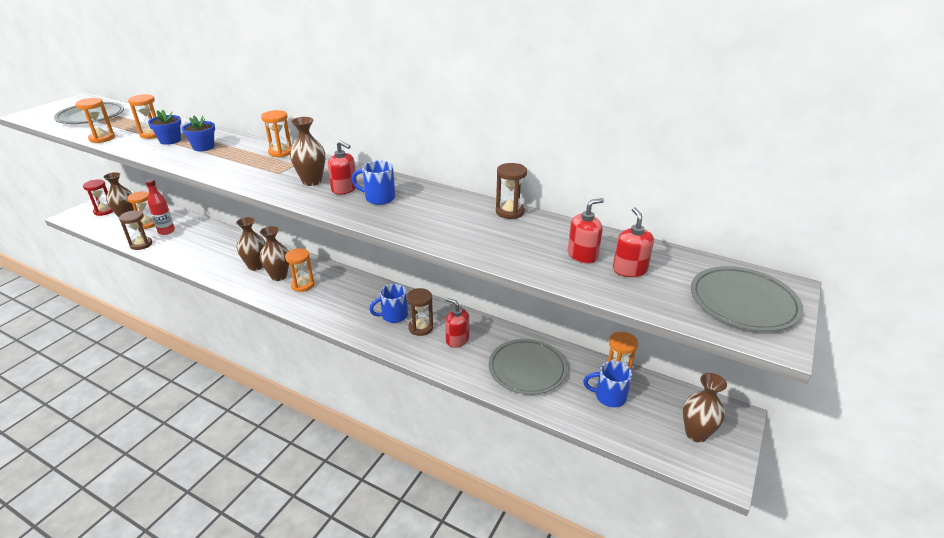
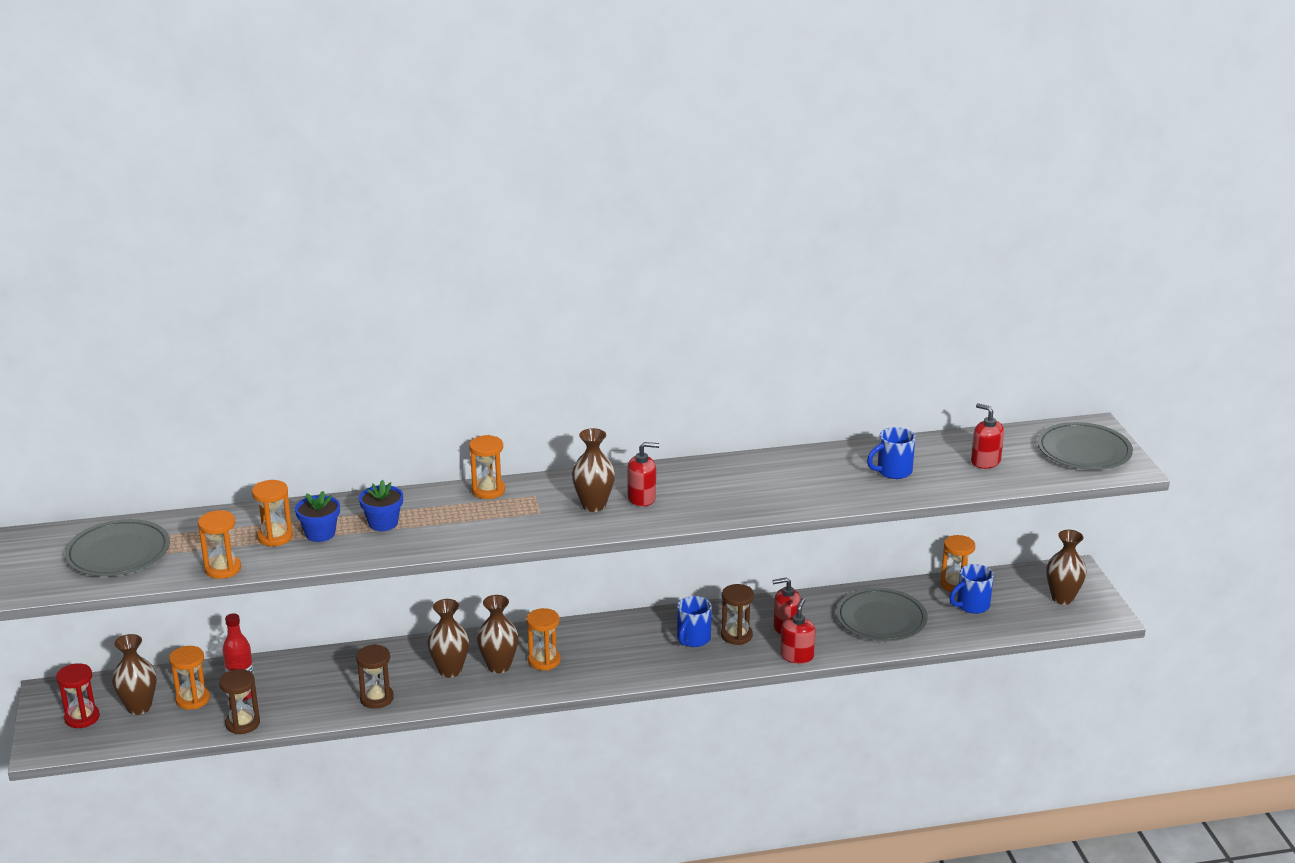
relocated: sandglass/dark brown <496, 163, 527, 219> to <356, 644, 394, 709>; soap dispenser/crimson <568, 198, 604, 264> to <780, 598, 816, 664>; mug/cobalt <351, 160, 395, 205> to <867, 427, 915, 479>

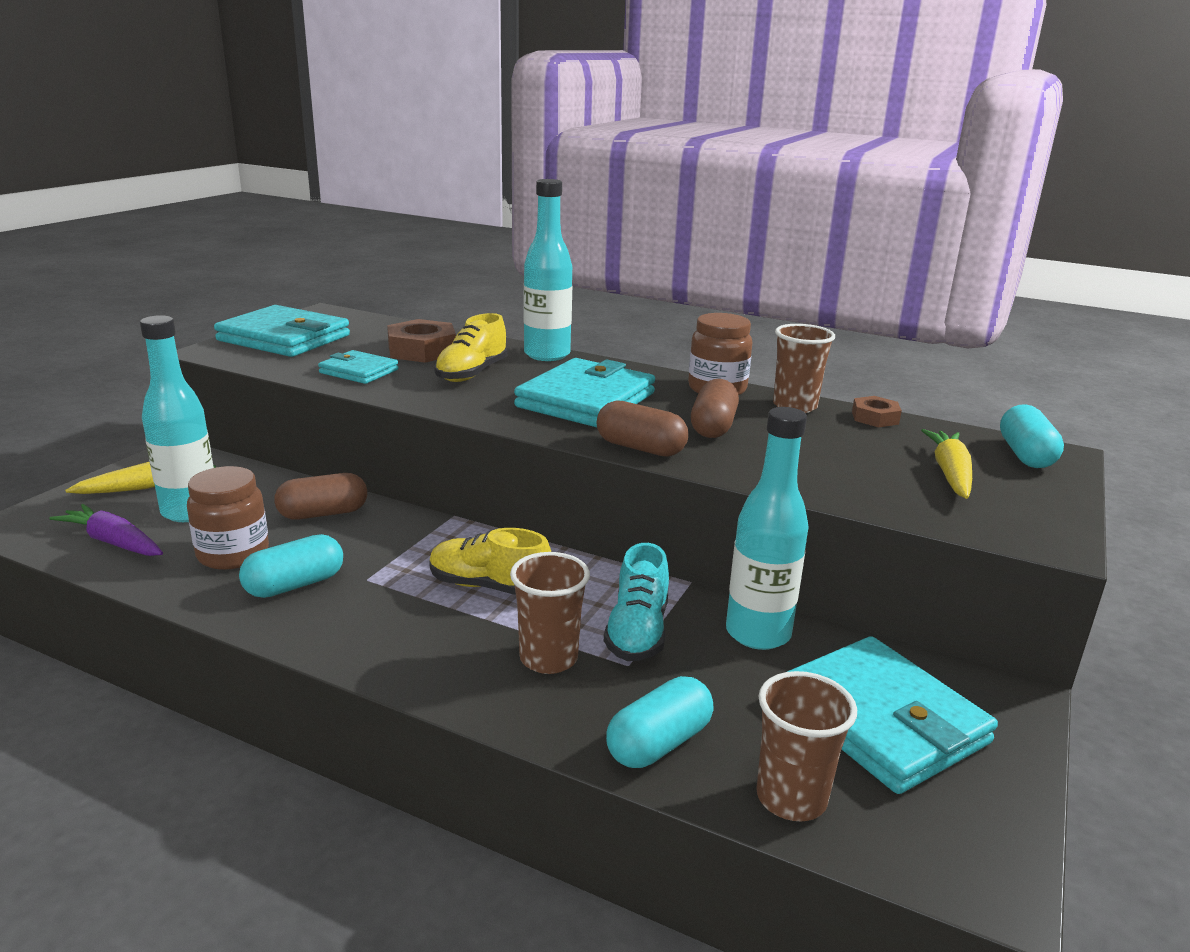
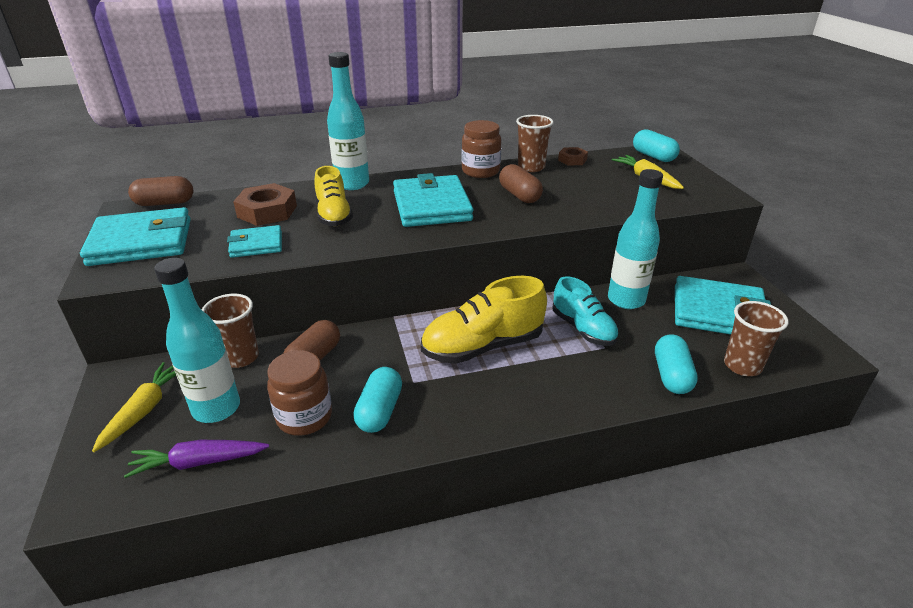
relocated: pill shape/dark brown <597, 400, 688, 457> to <128, 176, 193, 206>; cup/dark brown <510, 552, 590, 674> to <202, 294, 259, 368>
size: sneaker/yellow <429, 528, 551, 595> = <421, 276, 547, 364> x1.50

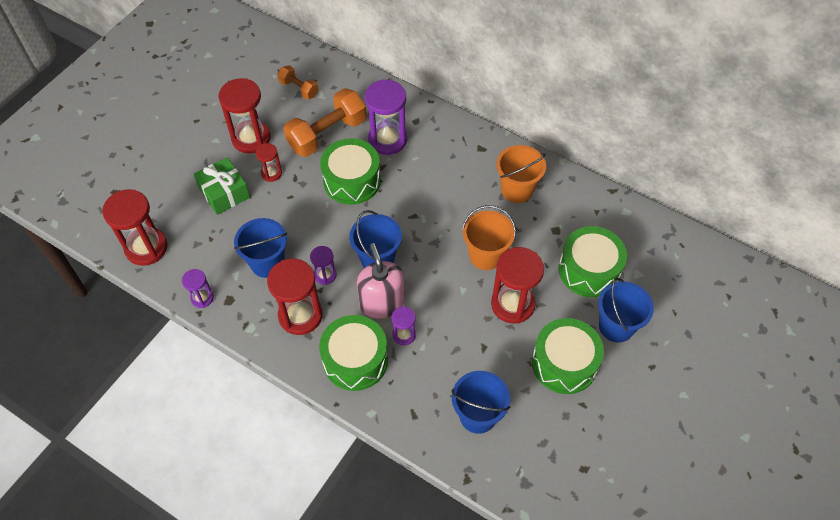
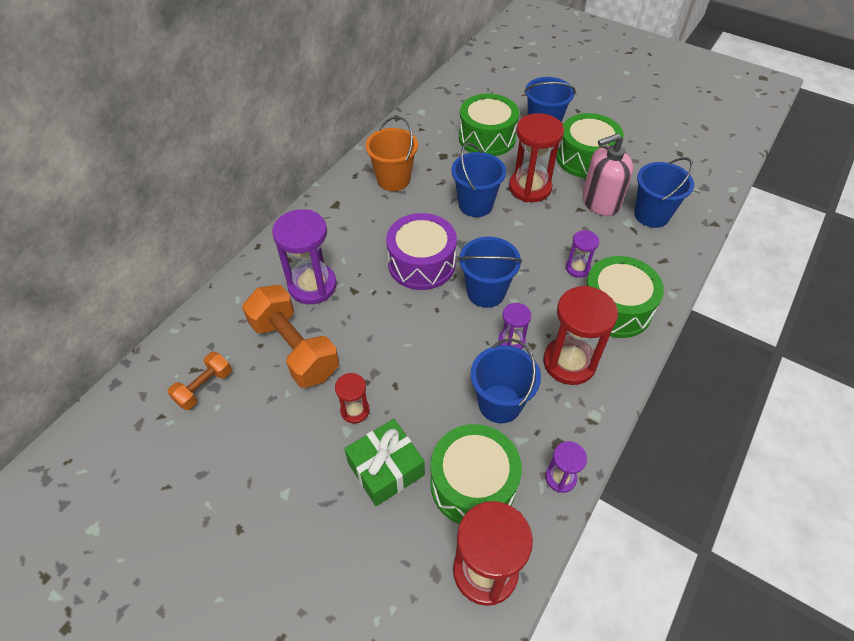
missing: sandglass/crimson <219, 78, 271, 154>
appeared: drum/purple <386, 213, 457, 290>
relocated: drum/emerald <320, 138, 381, 205> to <430, 424, 522, 524>; soap dispenser/rose-pink <357, 243, 405, 319> to <582, 133, 633, 216>
colour: bucket/orange-coloured <462, 205, 516, 270> to bucket/cobalt <451, 143, 506, 217>

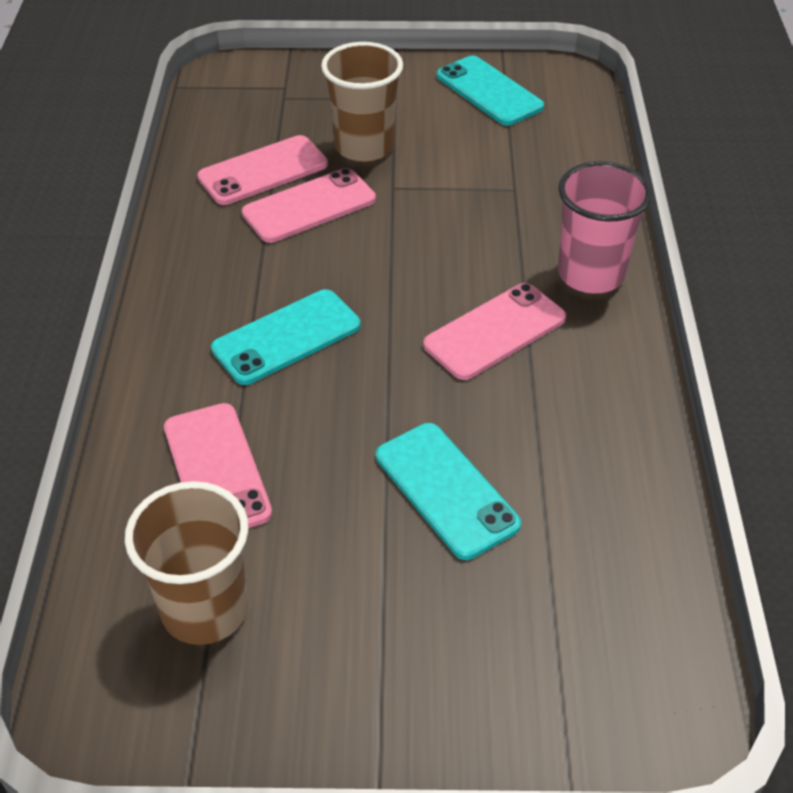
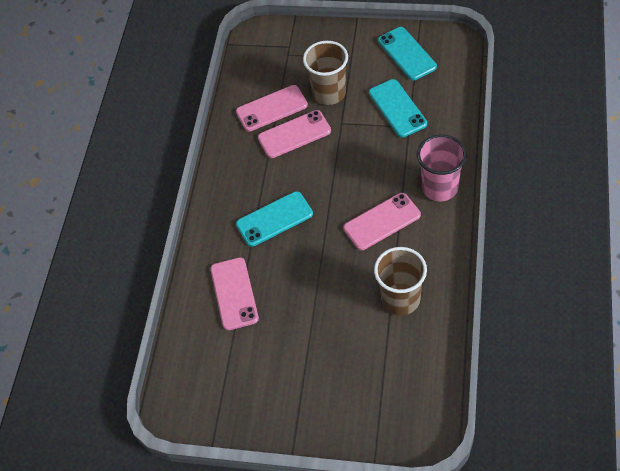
relocated: mobile phone/teal <376, 423, 521, 560> to <369, 79, 427, 137>; cup/dark brown <125, 481, 249, 645> to <374, 247, 427, 315>

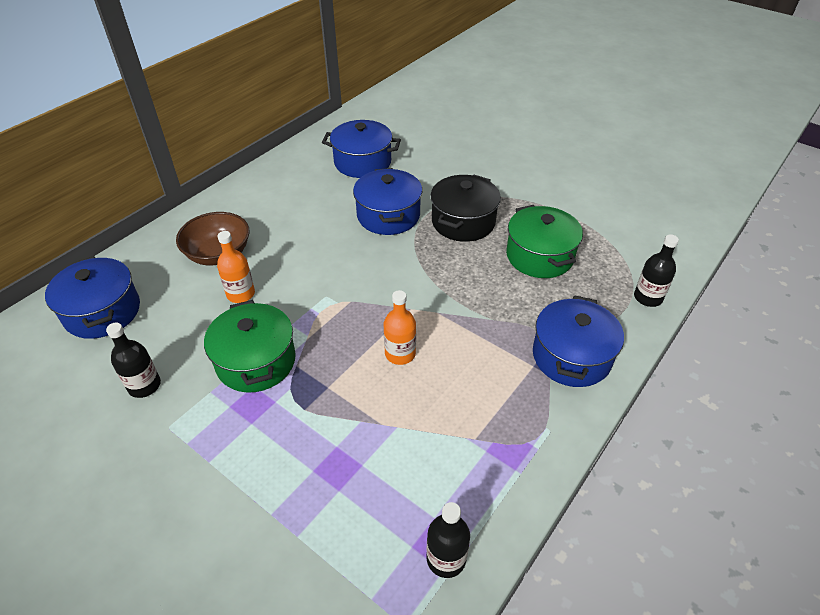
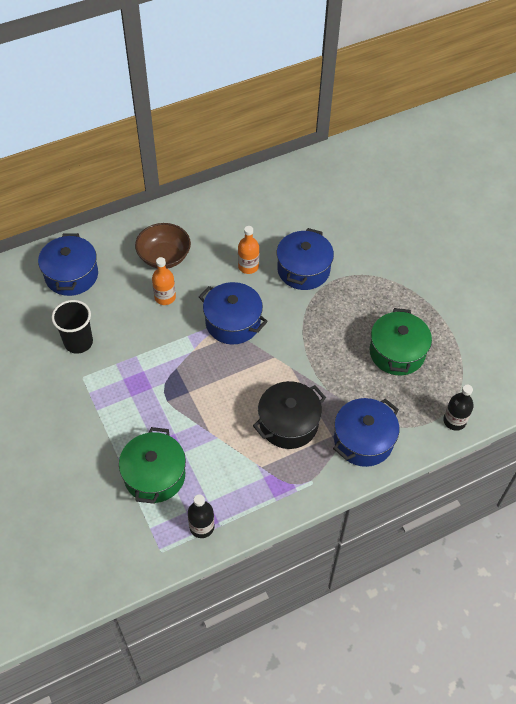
relocated: cooking pot/emerald <204, 300, 296, 393> to <119, 427, 186, 504>; cooking pot/cobalt <322, 120, 401, 178> to <199, 282, 268, 344>; bottle/orange-coloured <384, 290, 416, 365> to <238, 226, 259, 274>; cooking pot/jet-black <431, 175, 501, 242> to <253, 381, 326, 449>
exchanged: bottle/jet-black <106, 323, 161, 398> to cup/jet-black <51, 300, 93, 354>

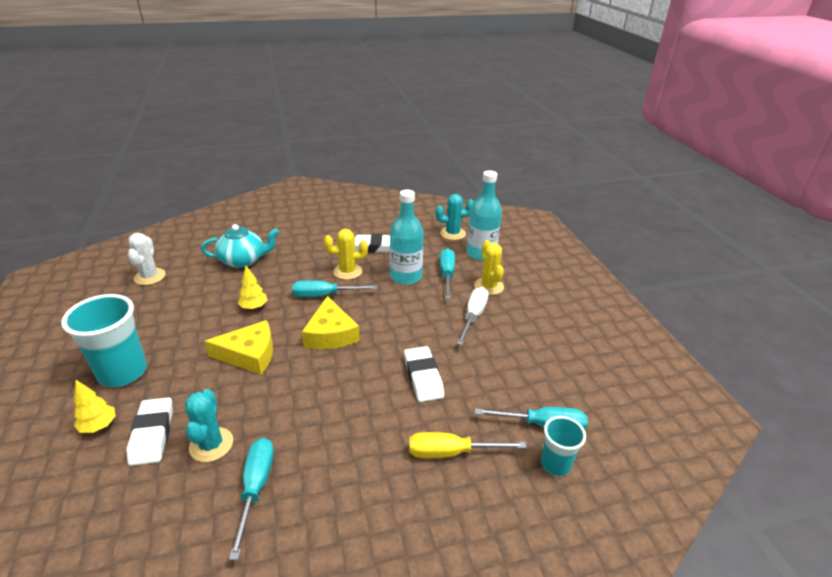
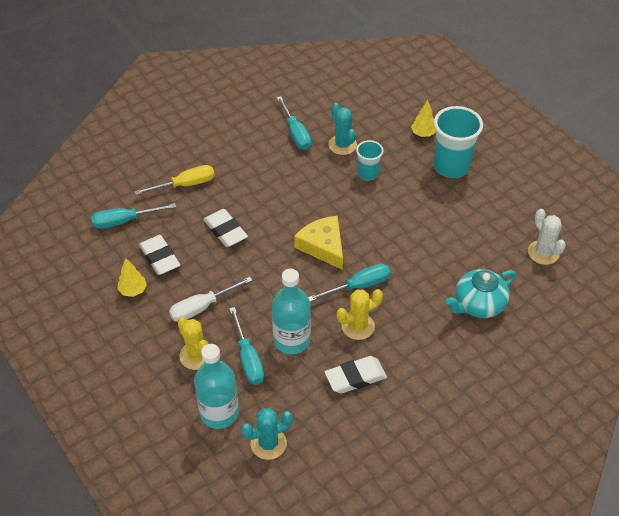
missing: cheese wedge/yellow <204, 320, 273, 374>
relocated: toy tree/yellow <238, 266, 267, 310> to <117, 258, 147, 297>; pencil eraser/snow-white <126, 397, 173, 466> to <139, 235, 180, 275>; cup/teal <541, 416, 586, 476> to <356, 140, 383, 181>
spun: flat screwdriver/snow-white <456, 287, 489, 345> = <169, 277, 252, 322> 60 degrees clockwise

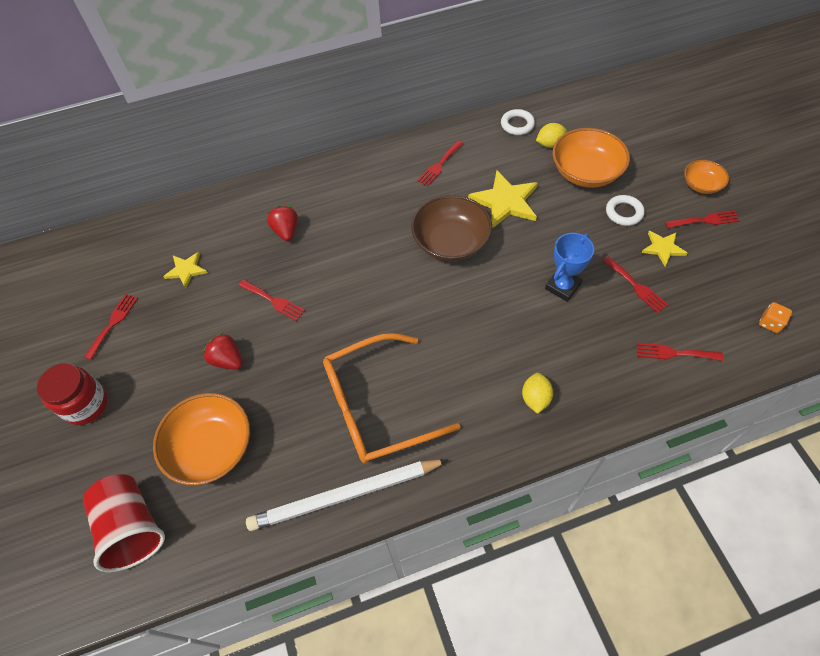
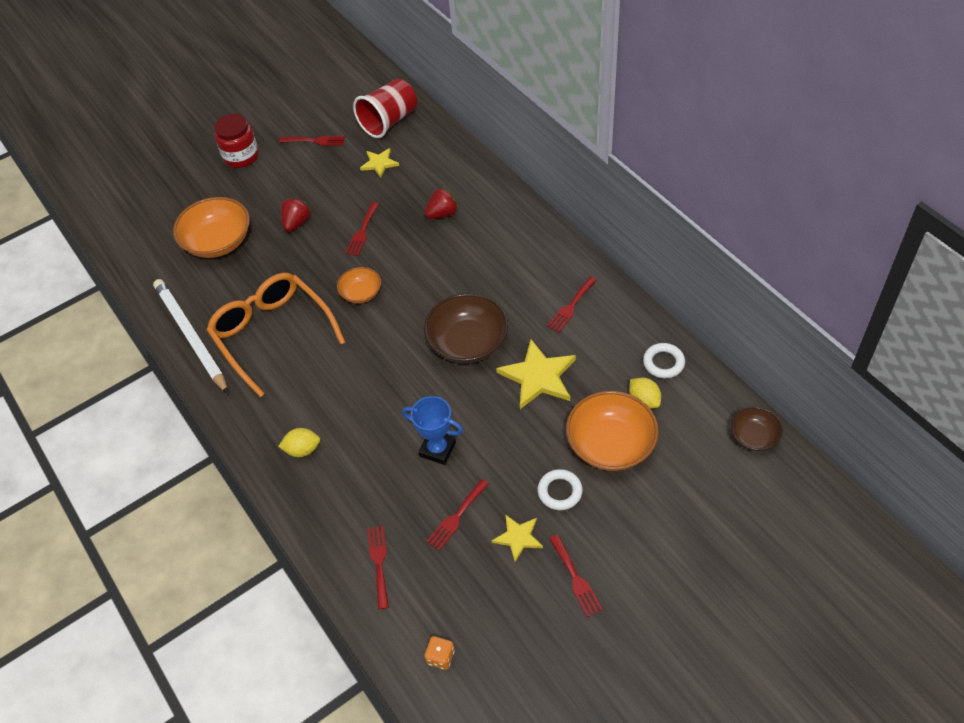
appeared: bowl/dark brown <731, 407, 783, 451>
relocated: bowl/orange-coloured <684, 160, 729, 194> to <337, 267, 381, 304>; cup/crimson <83, 474, 165, 572> to <353, 79, 417, 138>
spun: table fork/crimson <417, 141, 463, 187> = <547, 277, 597, 333> 75 degrees counterclockwise

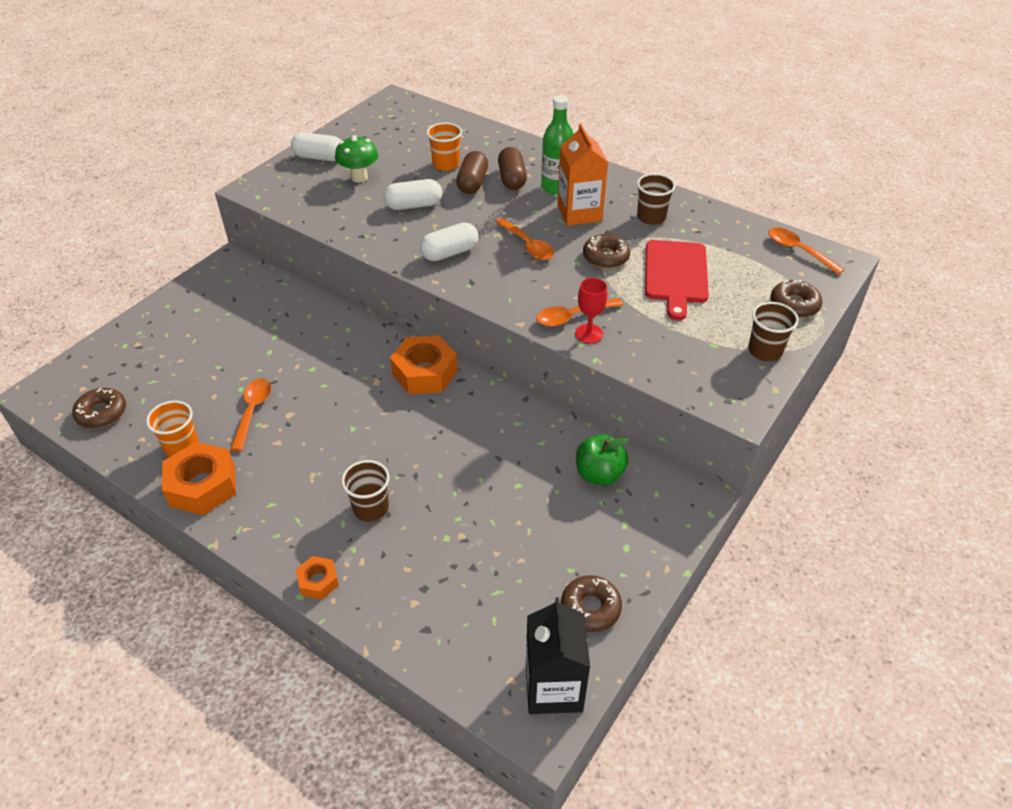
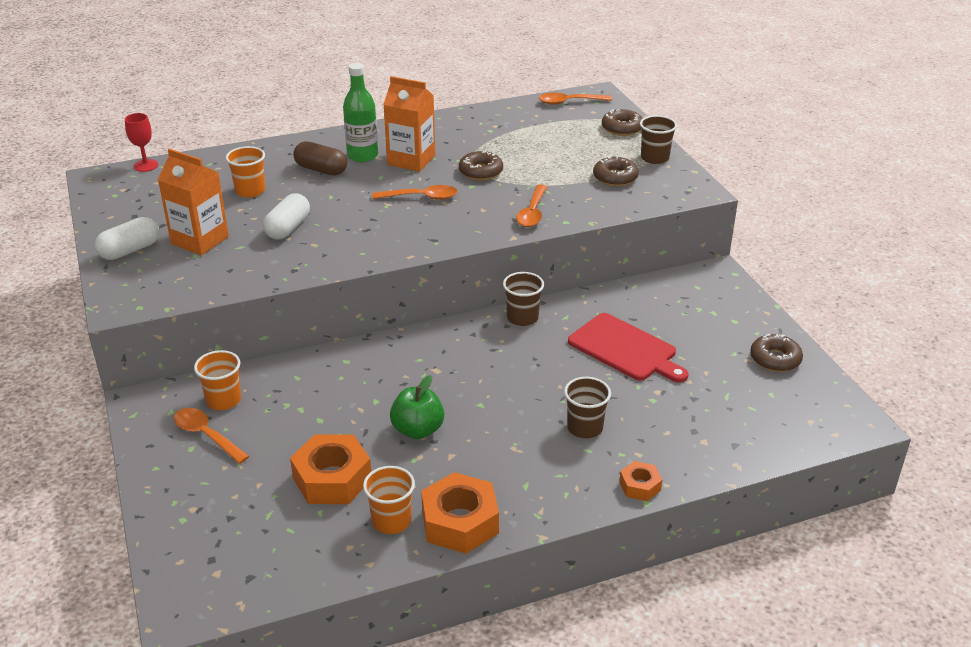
missing: pill shape/snow-white <420, 222, 479, 261>; pill shape/dark brown <456, 151, 488, 194>; juice carton/jet-black <526, 597, 590, 714>
appeared: cup/orange-coloured <194, 350, 241, 410>
relocated: goblet/crimson <575, 278, 607, 344> to <125, 113, 158, 172>; teaspoon/orange-coloured <230, 378, 271, 451> to <174, 408, 249, 464>; hex nut/orange-coloured <390, 335, 458, 394> to <290, 434, 371, 504>; toy apple/emerald <576, 434, 629, 486> to <390, 375, 444, 439>; cup/dark brown <637, 173, 676, 225> to <503, 272, 544, 326>; bread board/crimson <645, 240, 709, 321> to <568, 313, 688, 383>; doughnut/dark brown <72, 388, 126, 428> to <593, 157, 639, 186>
exchanged: fungus/emerald <335, 135, 378, 182> to juice carton/orange-coloured <158, 149, 229, 255>

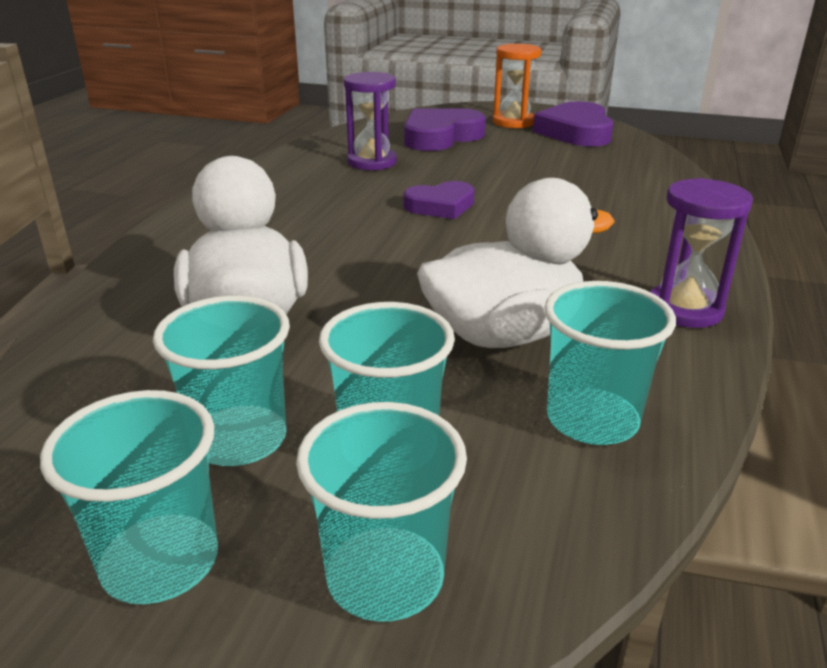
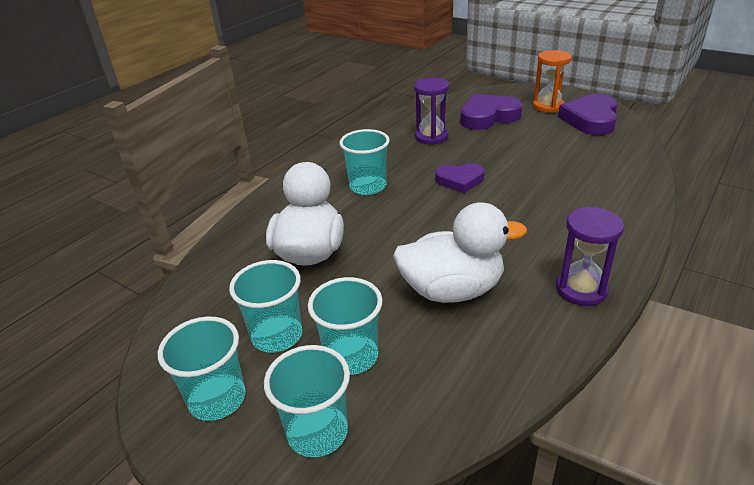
relocated: cup/teal <544, 281, 676, 445> to <339, 129, 390, 195>

